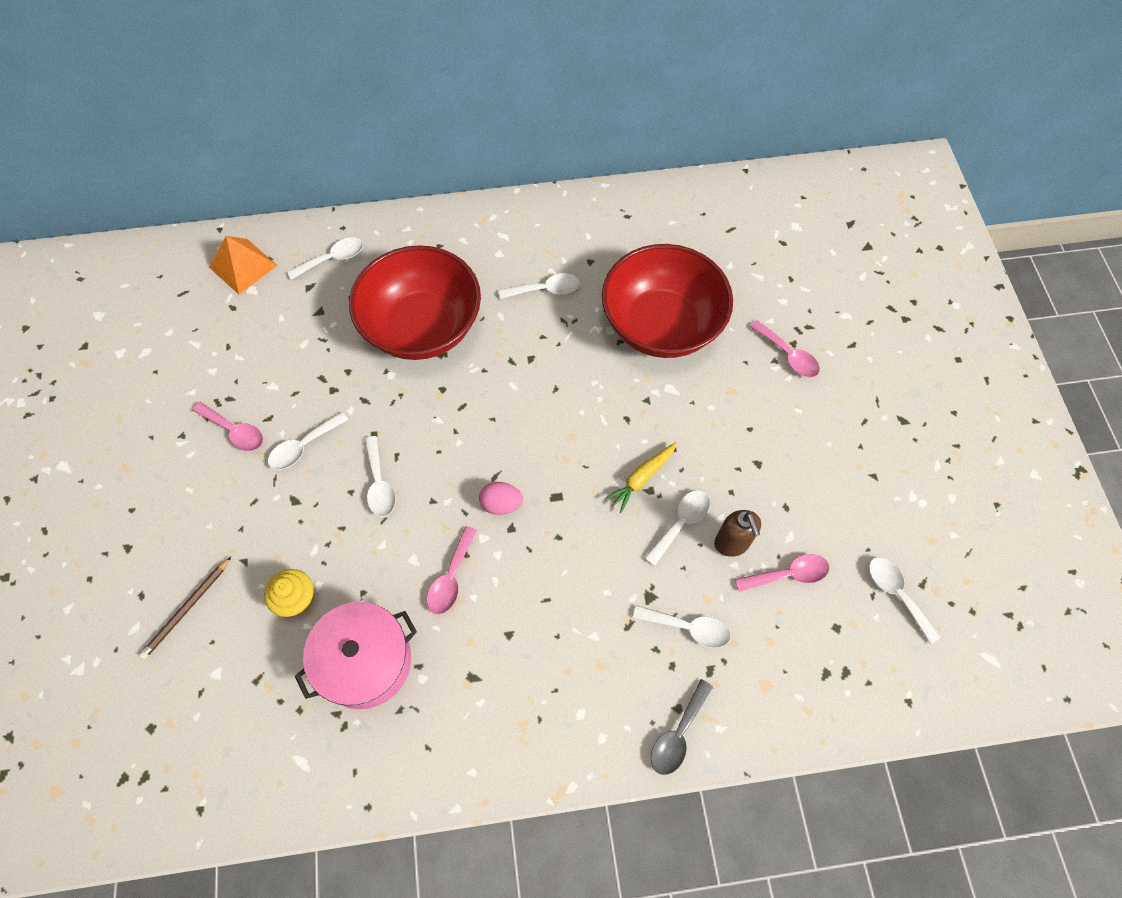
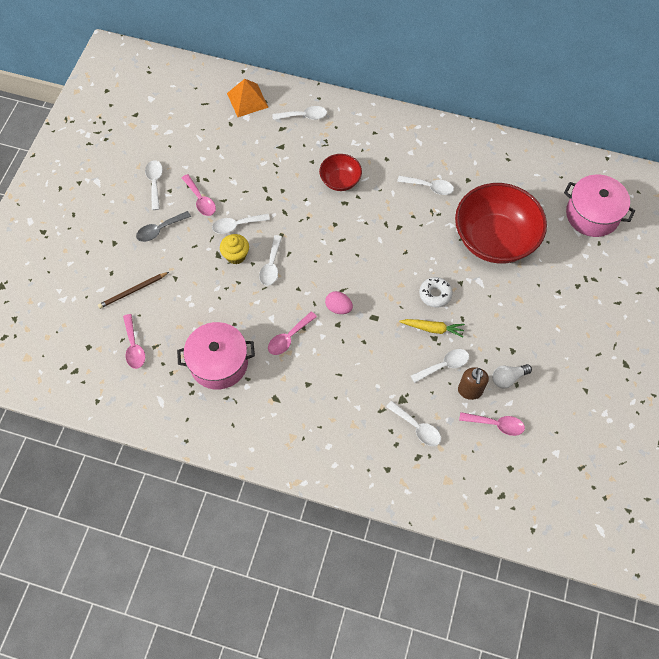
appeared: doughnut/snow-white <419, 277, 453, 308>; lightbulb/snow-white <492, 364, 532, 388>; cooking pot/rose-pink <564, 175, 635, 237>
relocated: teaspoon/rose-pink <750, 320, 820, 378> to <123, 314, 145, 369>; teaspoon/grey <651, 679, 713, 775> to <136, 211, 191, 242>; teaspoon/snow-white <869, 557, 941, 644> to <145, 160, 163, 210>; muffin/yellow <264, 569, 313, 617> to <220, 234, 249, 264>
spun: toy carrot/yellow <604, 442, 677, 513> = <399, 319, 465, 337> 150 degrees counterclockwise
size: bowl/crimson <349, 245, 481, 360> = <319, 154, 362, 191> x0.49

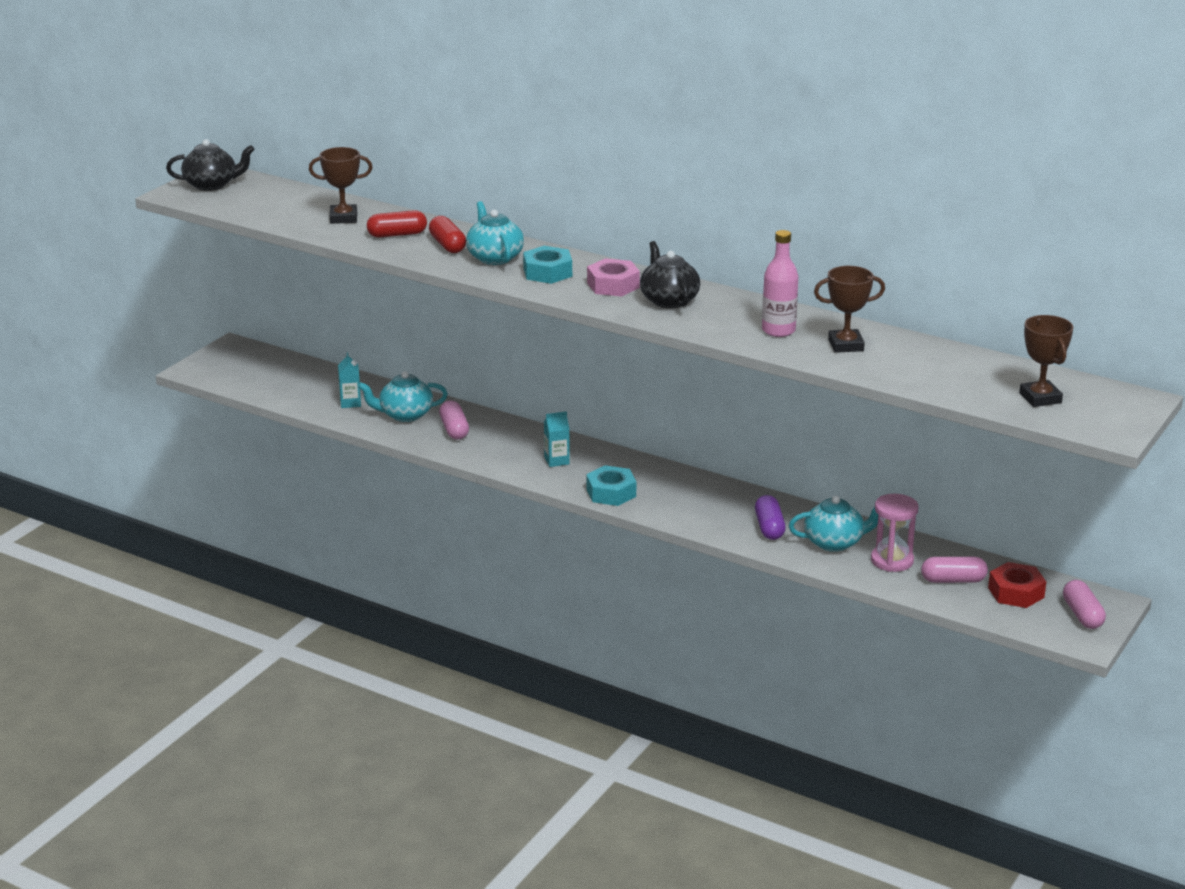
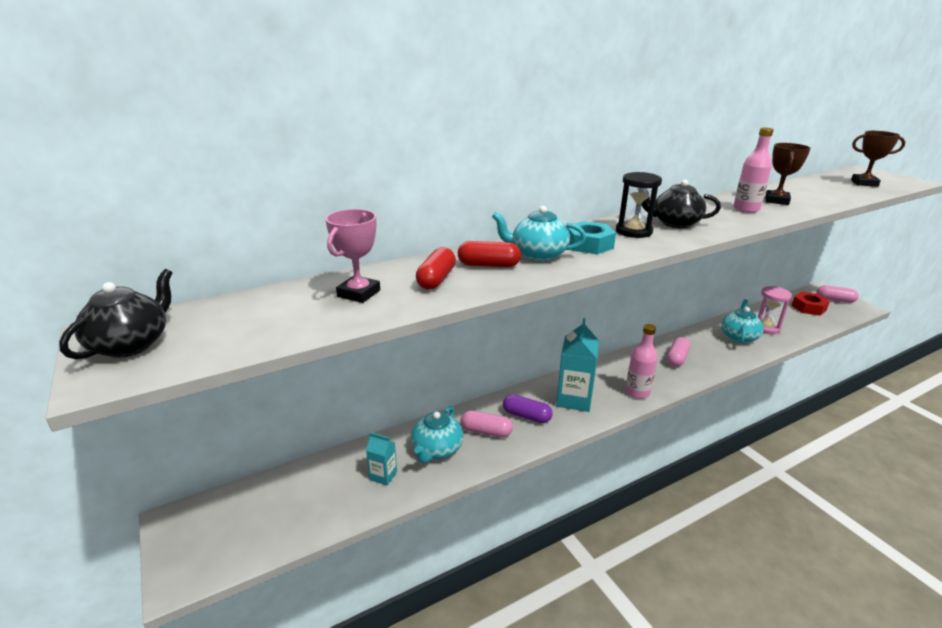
relocated: pill shape/purple <755, 495, 786, 540> to <503, 394, 553, 423>; pill shape/rose-pink <921, 557, 988, 583> to <667, 337, 690, 367>
exchanged: hex nut/rose-pink <587, 258, 640, 296> to sandglass/jet-black <616, 172, 662, 238>; hex nut/teal <586, 465, 636, 506> to bottle/rose-pink <625, 324, 658, 399>
colour: award cup/dark brown <309, 147, 373, 224> to award cup/rose-pink <325, 209, 380, 303>
size: juice carton/teal <544, 411, 570, 467> = <556, 318, 599, 412> x1.91

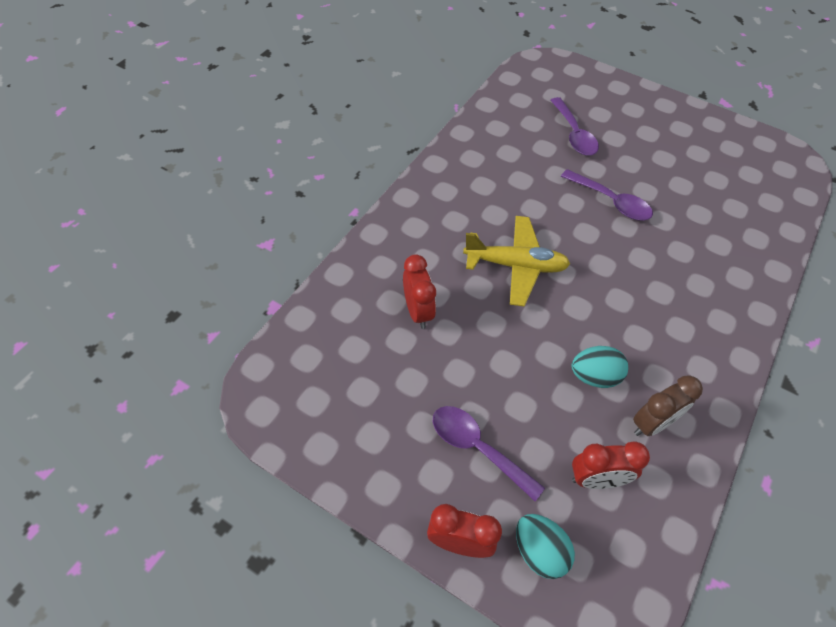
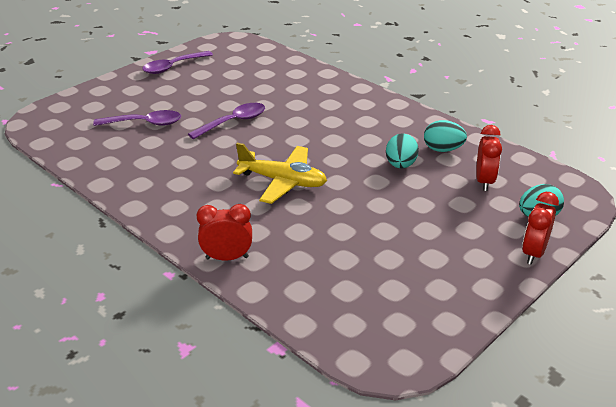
relocated: teaspoon/purple <433, 406, 545, 501> to <142, 51, 213, 74>; clock/crimson <403, 254, 436, 329> to <197, 204, 252, 261>
exchanged: clock/dark brown <633, 375, 703, 436> to egg shape/teal <424, 120, 467, 152>
spun: toy plane/yellow <463, 216, 570, 307> = <233, 143, 327, 204> 90 degrees clockwise

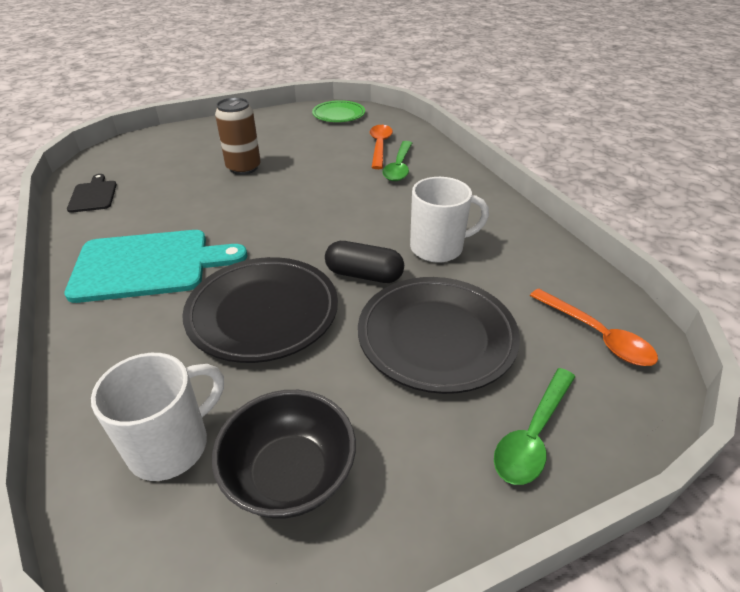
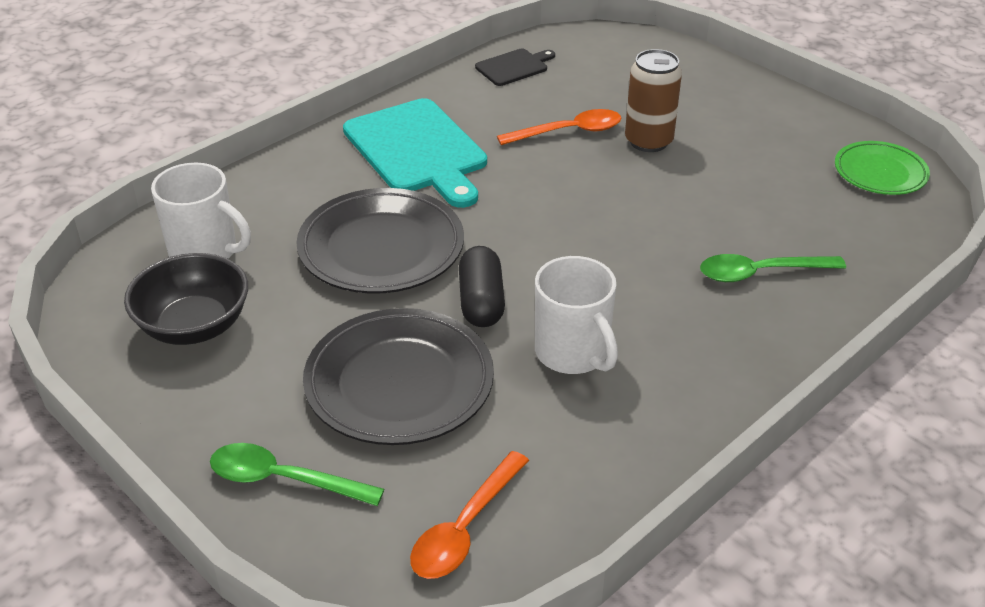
relocated: teaspoon/orange-coloured <370, 125, 393, 169> to <497, 109, 622, 145>

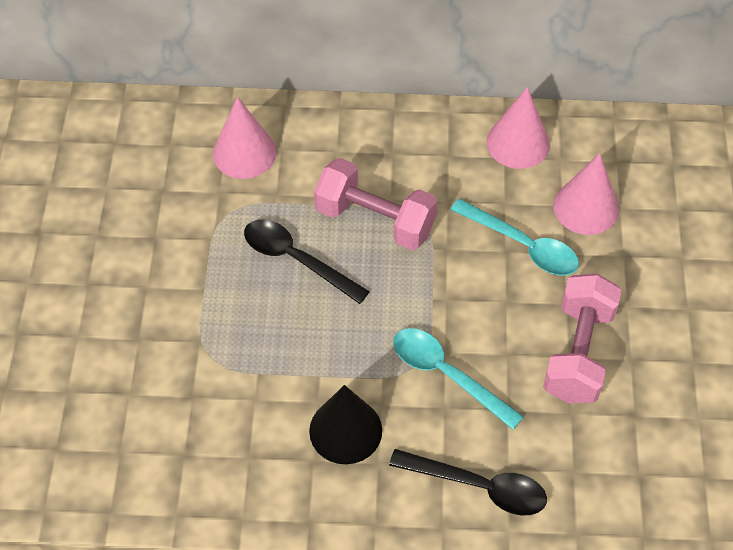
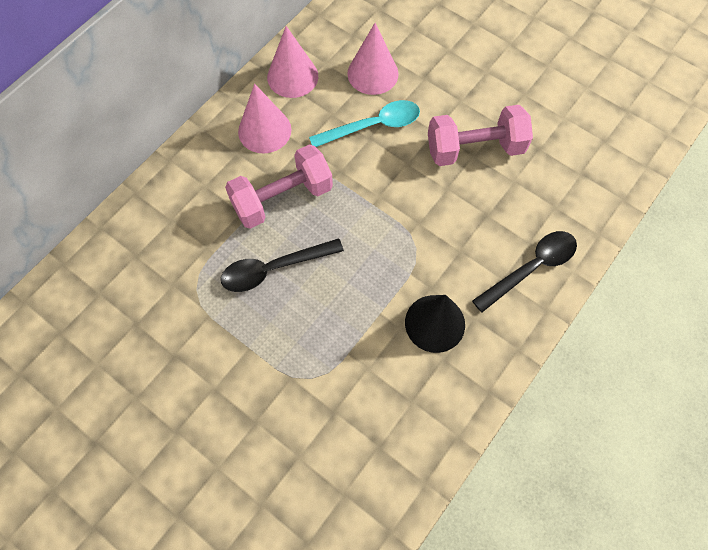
missing: teaspoon/teal <393, 328, 524, 430>
relocated: solid cone/rose-pink <213, 97, 277, 179> to <238, 84, 291, 153>
spun: free weight/rose-pink <543, 273, 622, 403> = <428, 105, 533, 166> 60 degrees counterclockwise

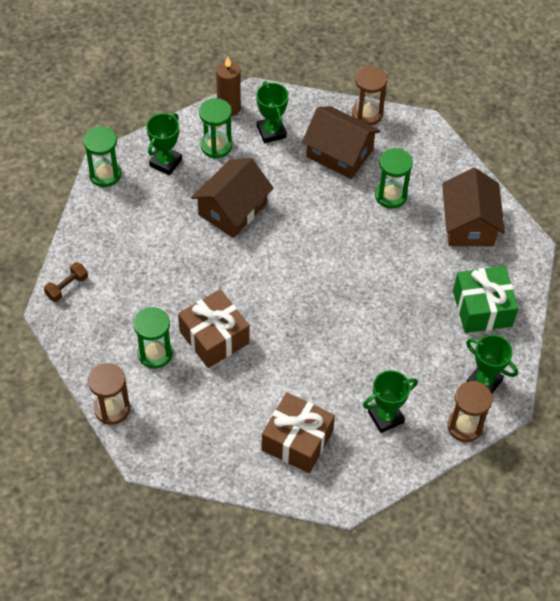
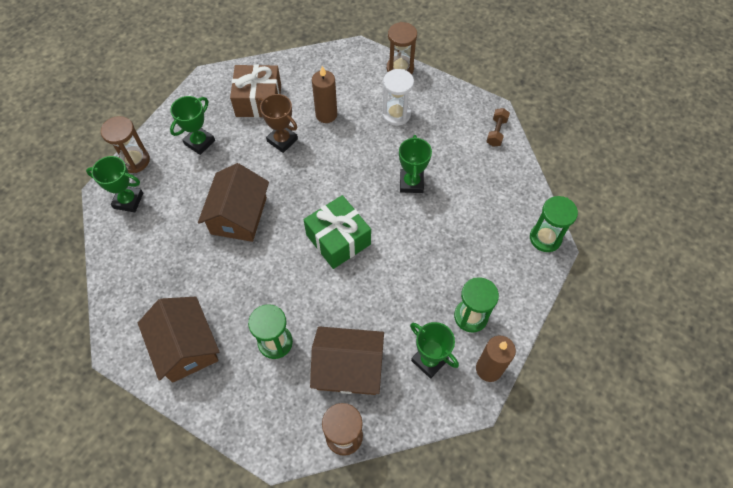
missing: gift/dark brown <178, 289, 250, 368>
appeared: award cup/dark brown <258, 94, 298, 153>; wax candle/dark brown <312, 66, 337, 123>
relocated: toy house/dark brown <191, 158, 274, 238> to <198, 163, 269, 242>; gift/emerald <453, 266, 519, 333> to <304, 195, 371, 269>; award cup/emerald <146, 113, 182, 175> to <399, 135, 432, 193>
colour: sandglass/emerald <134, 307, 173, 369> to sandglass/snow-white <382, 69, 414, 126>

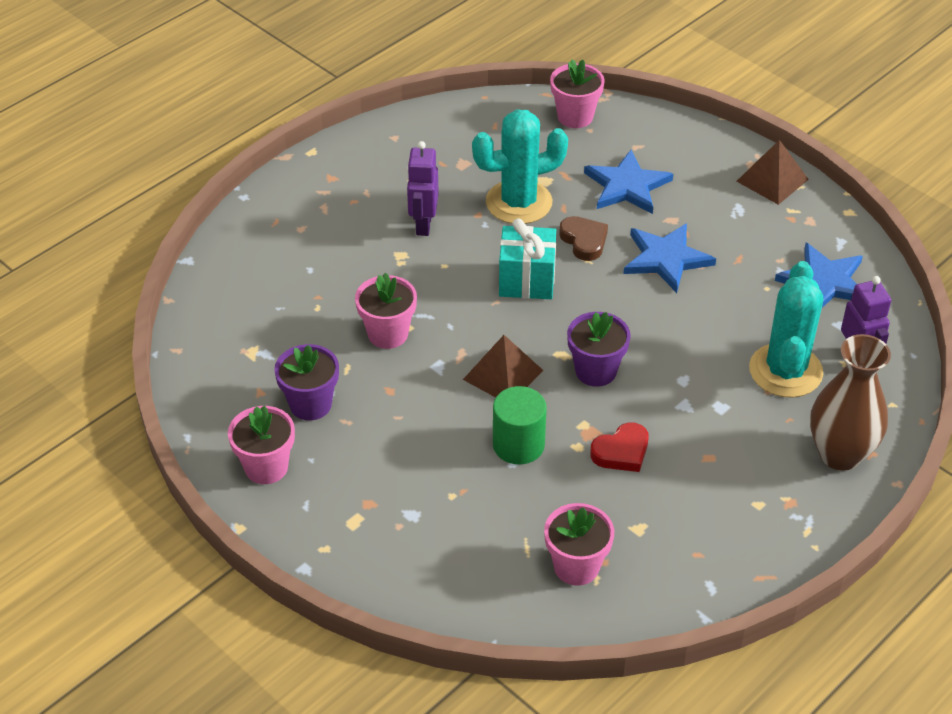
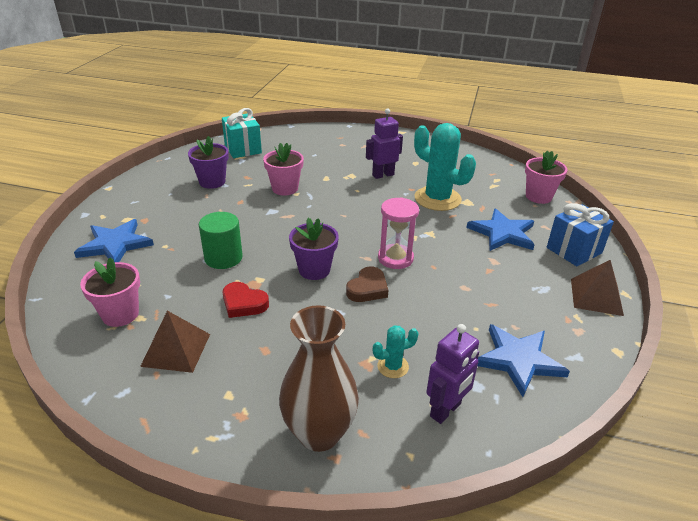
missing: potted plant/rose-pink <228, 406, 295, 484>
appeared: sandglass/rose-pink <378, 197, 419, 269>; gift/cobalt <547, 203, 614, 266>
relocated: star/cobalt <623, 223, 716, 293> to <74, 219, 154, 262>; pyramid/dark brown <463, 335, 543, 397> to <140, 311, 210, 373>; gift/teal <499, 218, 556, 299> to <222, 108, 262, 158>; heart/dark brown <559, 216, 608, 261> to <346, 266, 388, 302>
size: saguaro cactus/teal <749, 261, 823, 397> = <373, 325, 419, 378> x0.46

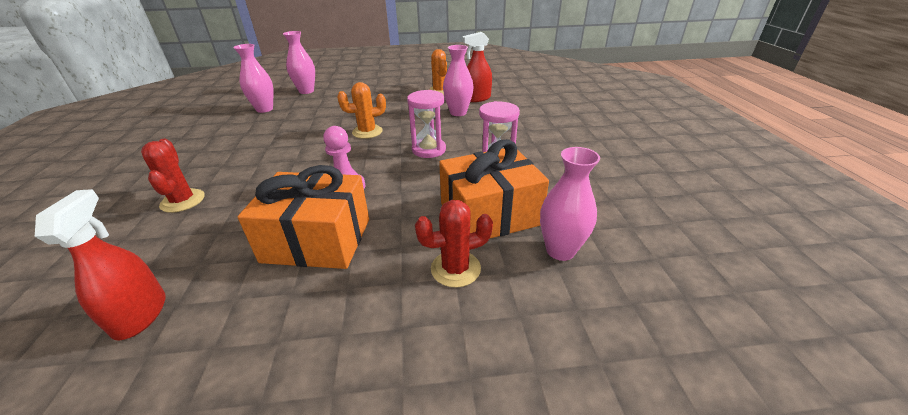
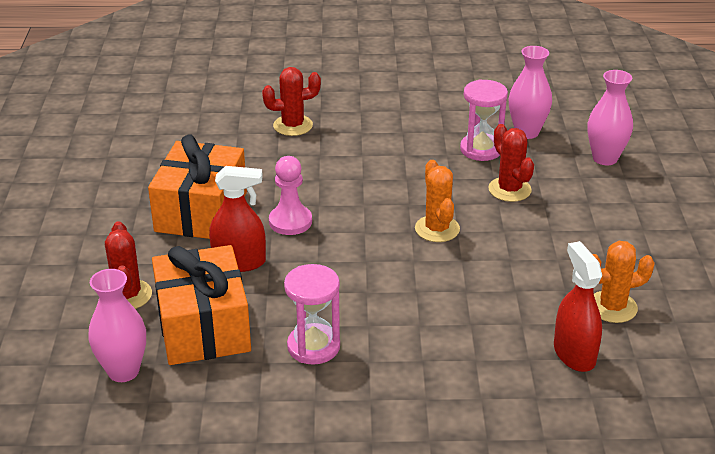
missing: flower vase/rose-pink <443, 45, 474, 116>
appeared: saguaro cactus/crimson <488, 124, 534, 202>
relocated: spray bottle/crimson <35, 189, 166, 340> to <209, 166, 266, 272>; sandglass/rose-pink <407, 90, 446, 158> to <460, 79, 508, 161>

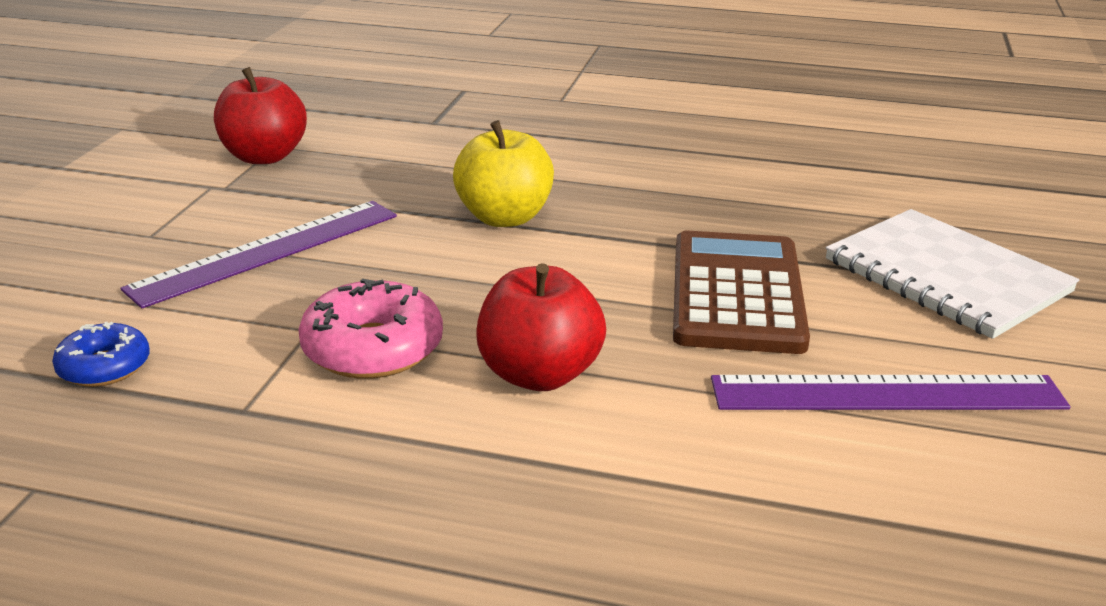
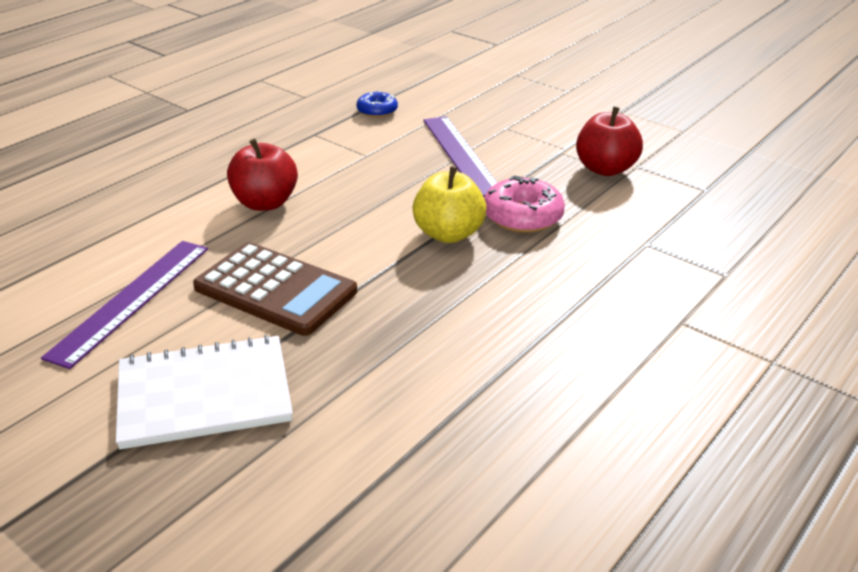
relocated: doughnut/rose-pink <298, 279, 443, 379> to <484, 175, 565, 233>

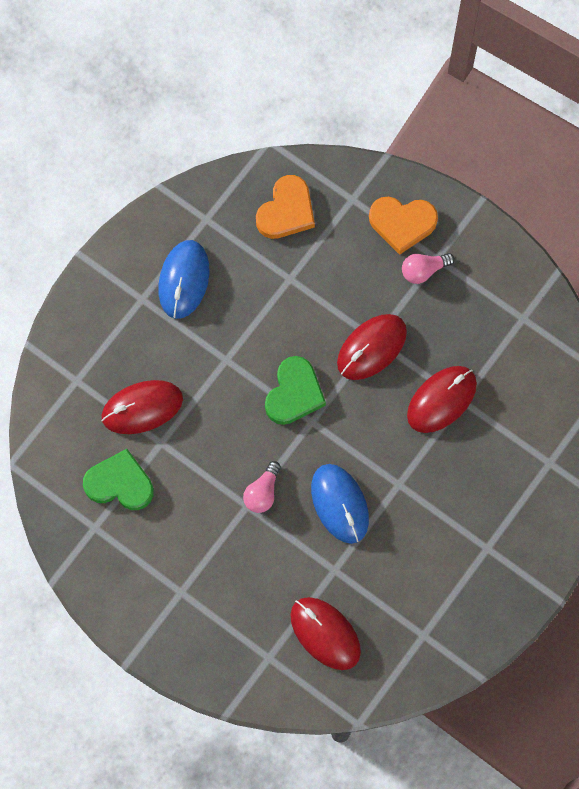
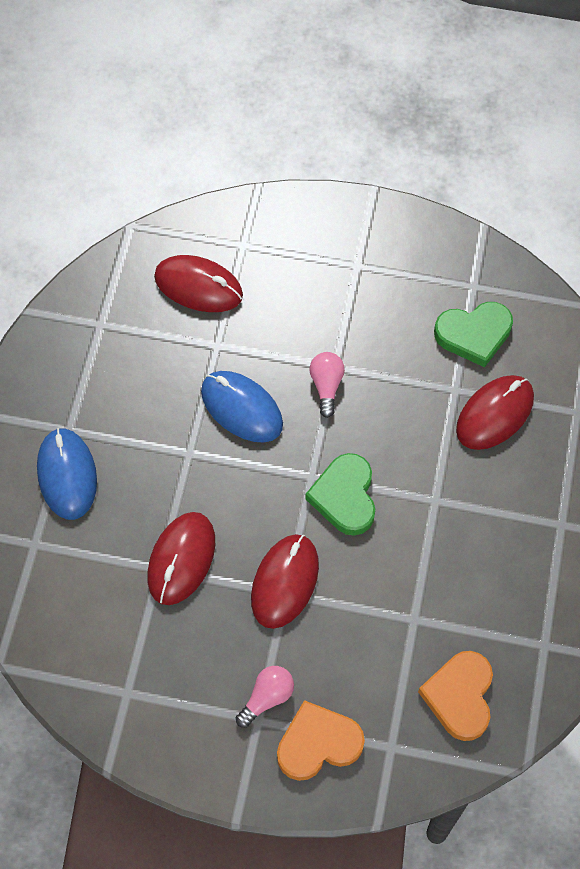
relocated: computer mouse/cobalt <158, 240, 209, 319> to <37, 428, 97, 520>

